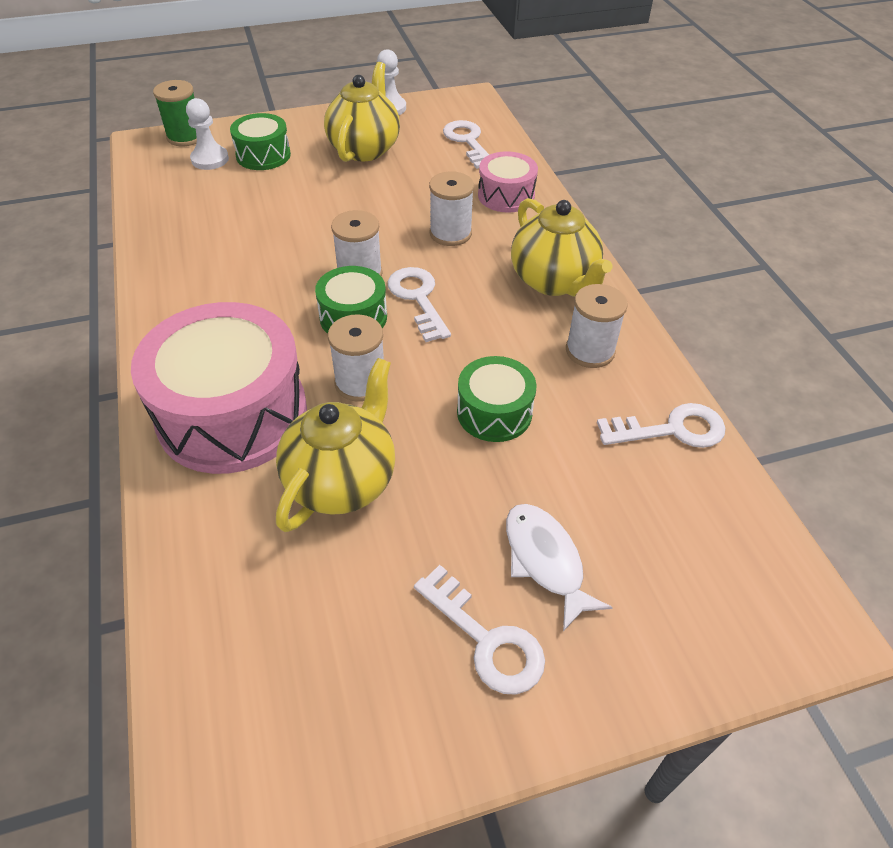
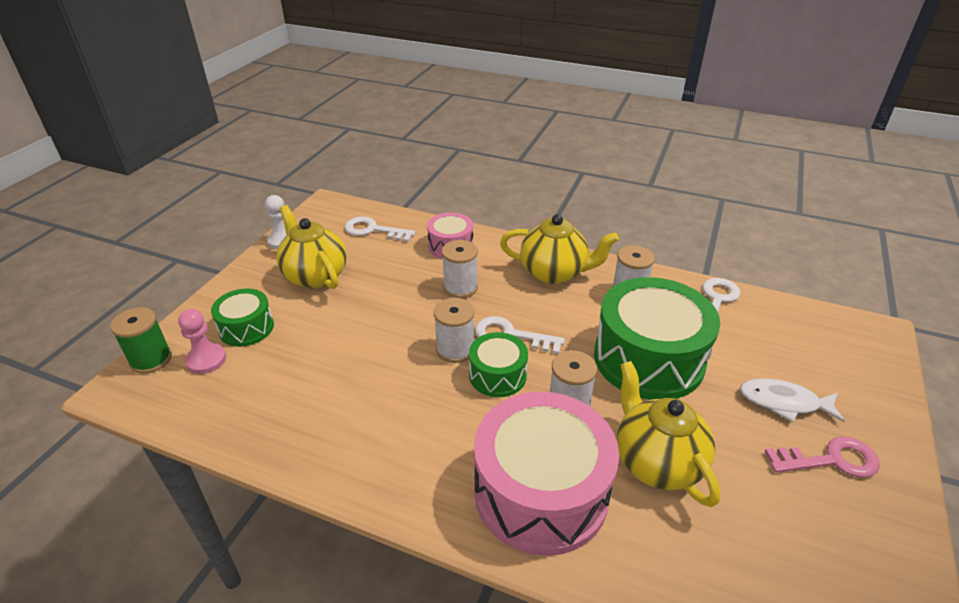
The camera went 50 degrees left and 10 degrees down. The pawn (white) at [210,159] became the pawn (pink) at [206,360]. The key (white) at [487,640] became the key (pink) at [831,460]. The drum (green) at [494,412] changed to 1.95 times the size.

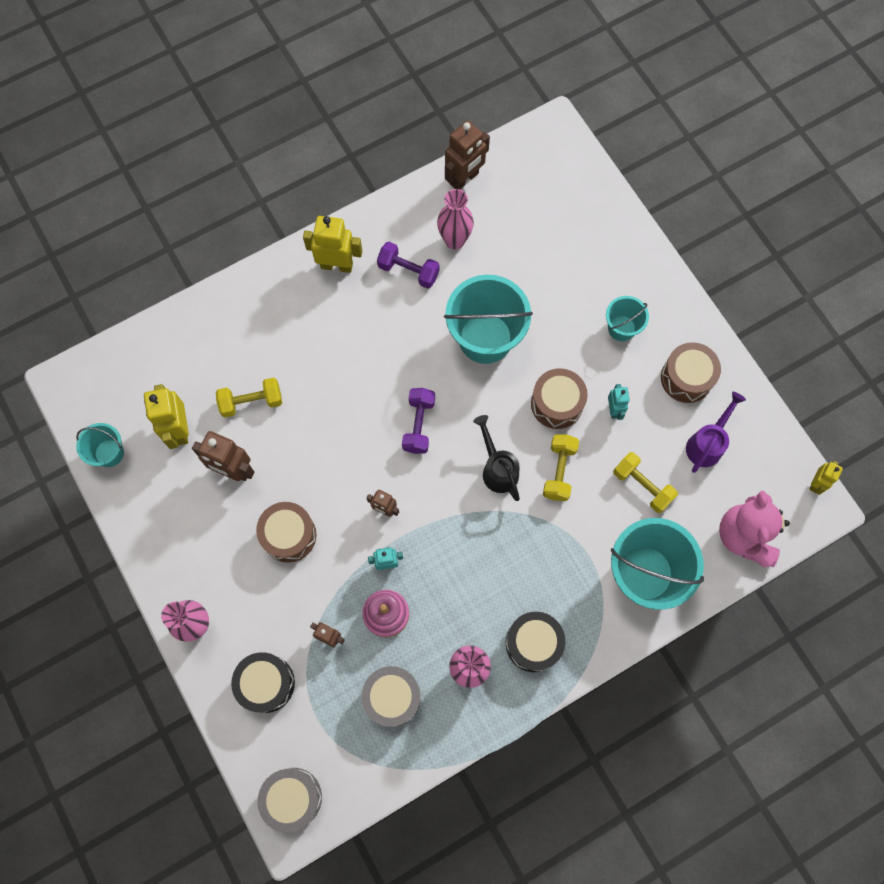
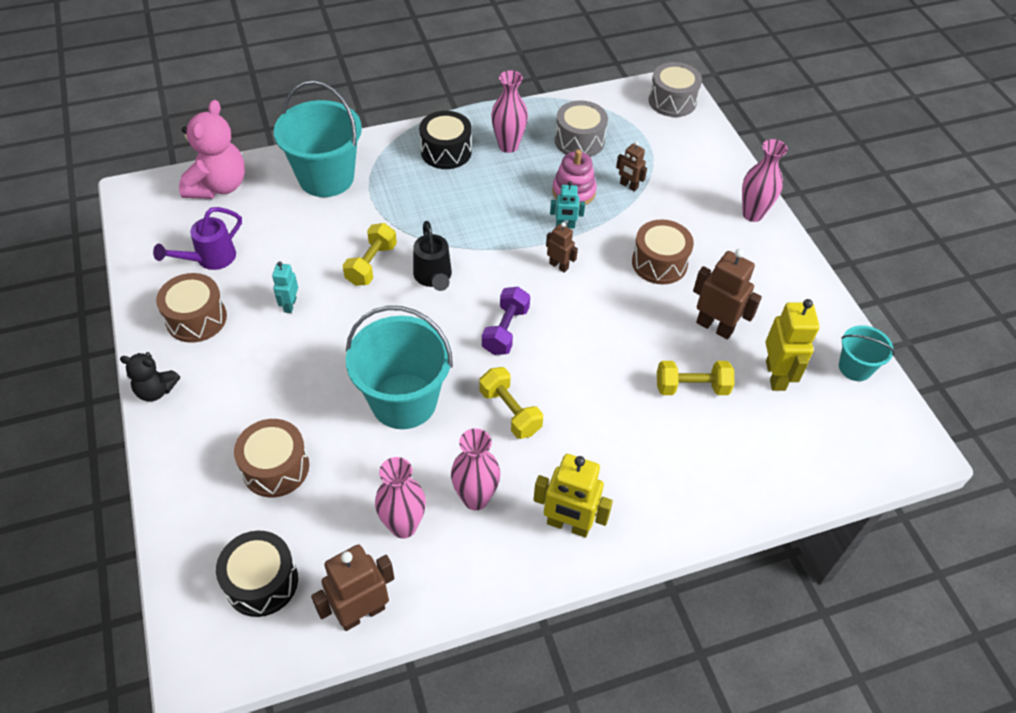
The camera went 170 degrees left and 20 degrees down. The drum (black) moved from [266,683] to [262,582]. The dumbbell (purple) at [408,271] was replaced by the vase (pink) at [475,498]. The drum (brown) moved from [557,403] to [275,467]. The bucket (turquoise) at [621,328] disappeared. The dumbbell (yellow) moved from [642,486] to [510,411]. The robot (yellow) at [816,483] disappeared. The teddy bear (black) at [156,390] appeared.

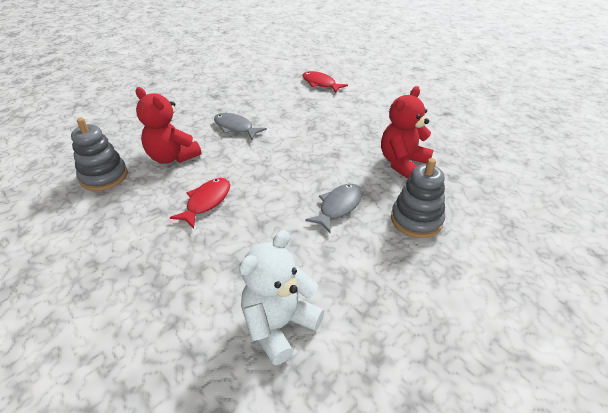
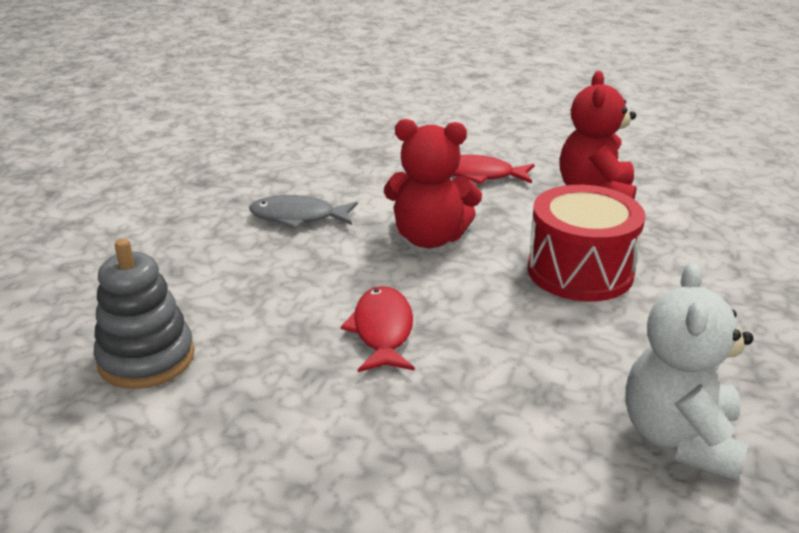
The camera went 30 degrees left and 10 degrees down. The teddy bear (red) moved from [172,157] to [429,238]. The fish (red) moved from [320,83] to [480,175]. The fish (grey) at [338,207] was replaced by the drum (red) at [580,271]. The stacking toy (grey) at [416,220] disappeared.

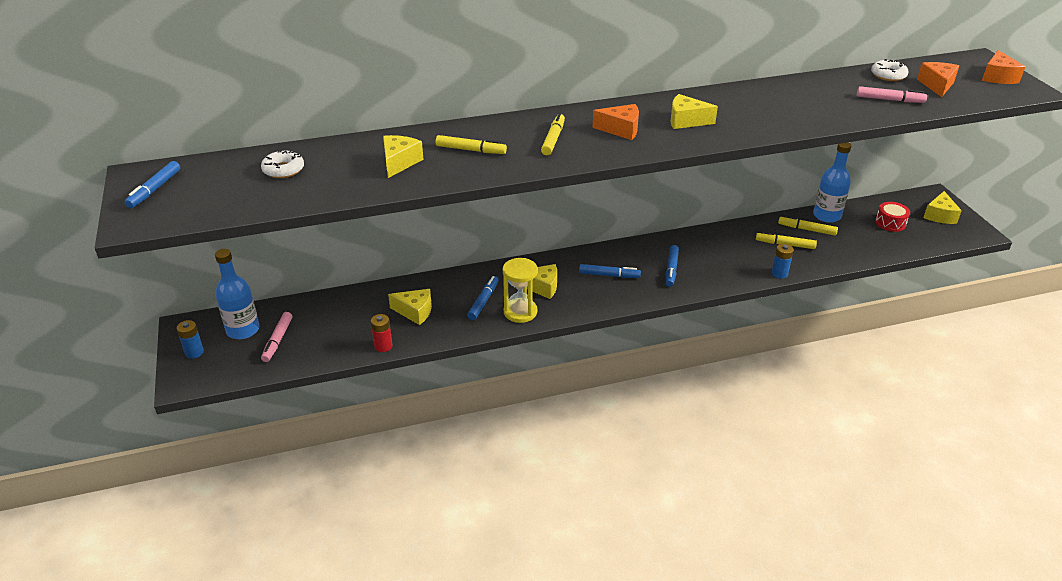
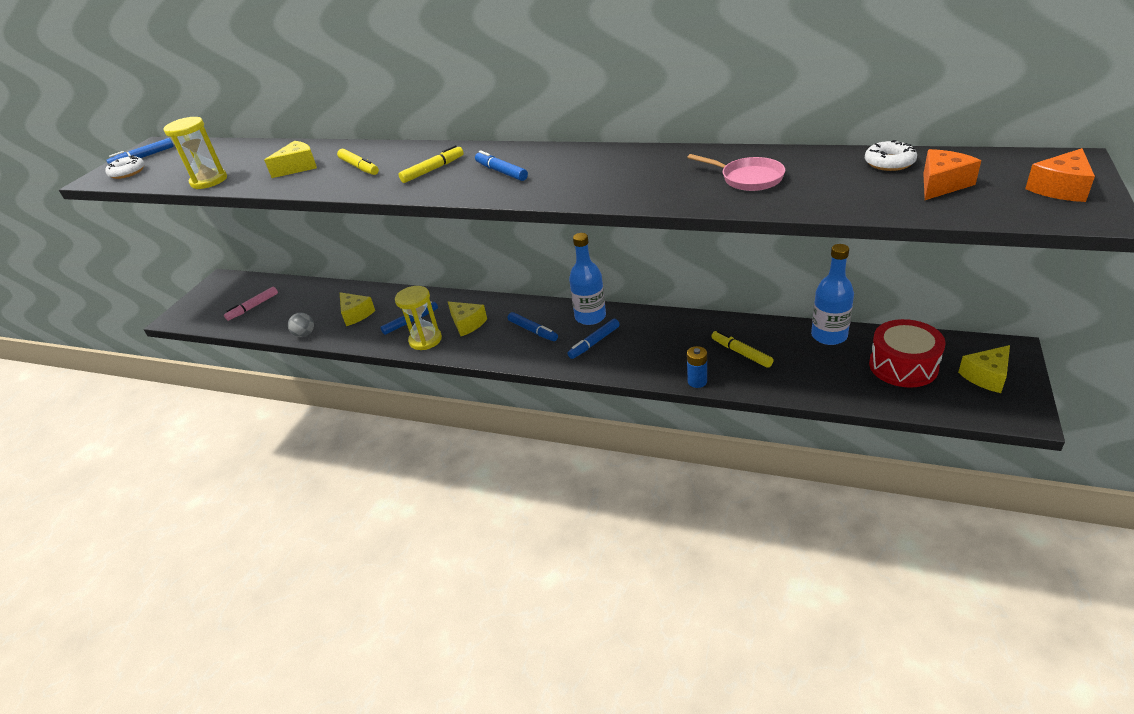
The camera went 40 degrees right and 0 degrees up. The battery (blue) at [194,352] disappeared. The bottle (blue) moved from [243,330] to [590,317]. The donut (white) moved from [283,170] to [128,172]. The battery (red) at [383,346] was replaced by the ball (grey) at [305,334]. The cheese (orange) at [621,129] was replaced by the marker (blue) at [501,172]. The cheese (yellow) at [686,121] disappeared. The marker (yellow) at [807,229] disappeared. The marker (pink) at [890,100] disappeared. The drum (red) at [890,223] changed to 1.63 times the size. The hourglass (yellow) at [209,181] appeared. The pan (pink) at [748,178] appeared.

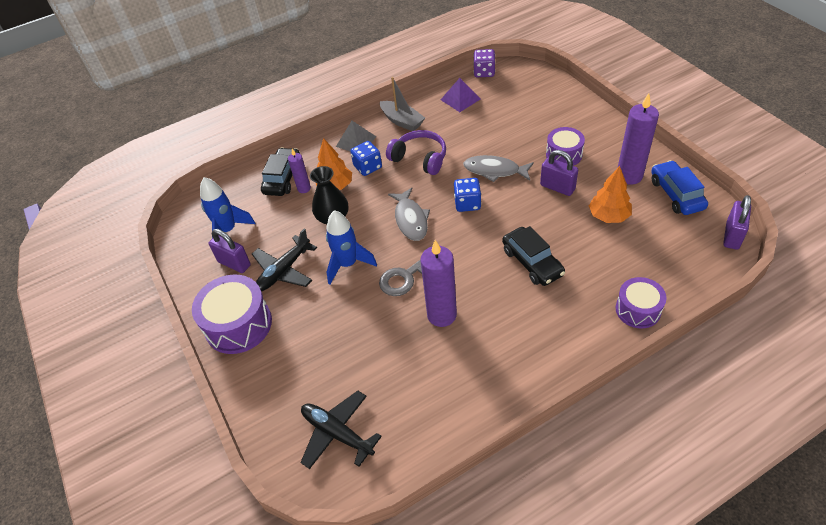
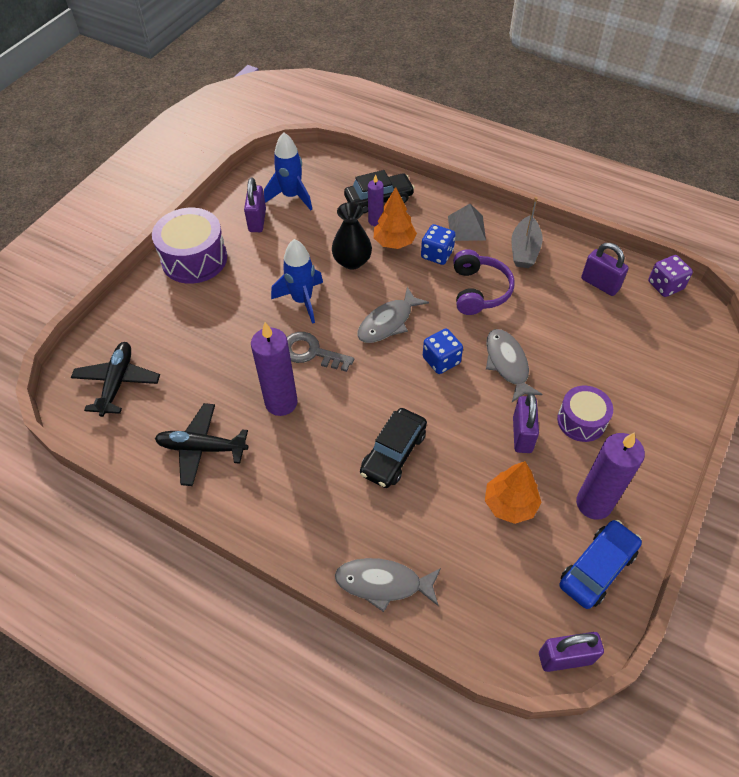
The camera went 55 degrees right and 5 degrees up. The plane (black) moved from [284,270] to [202,448]. The pyramid (purple) at [460,99] was replaced by the padlock (purple) at [600,284]. The drum (purple) at [638,310] was replaced by the fish (grey) at [383,583].

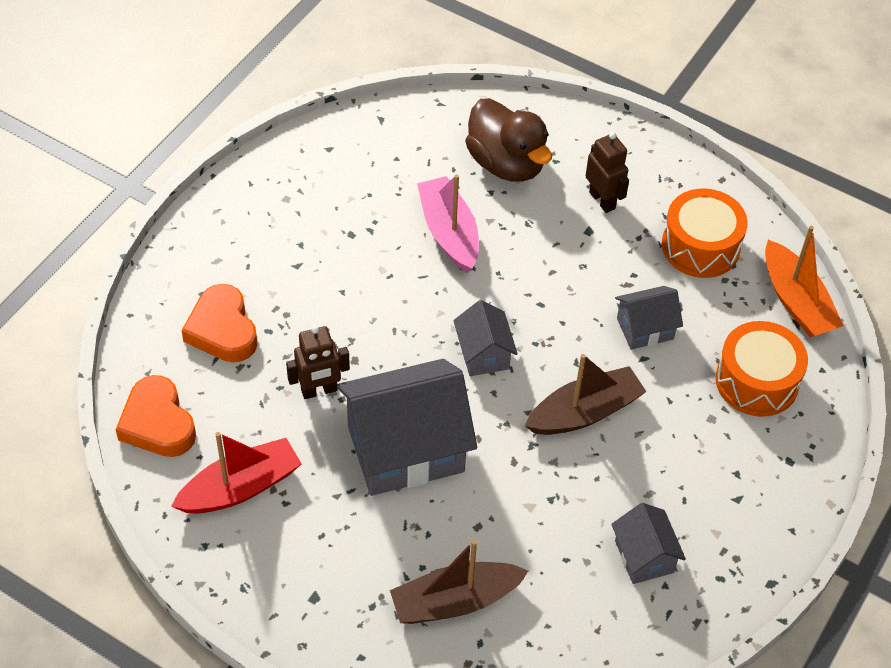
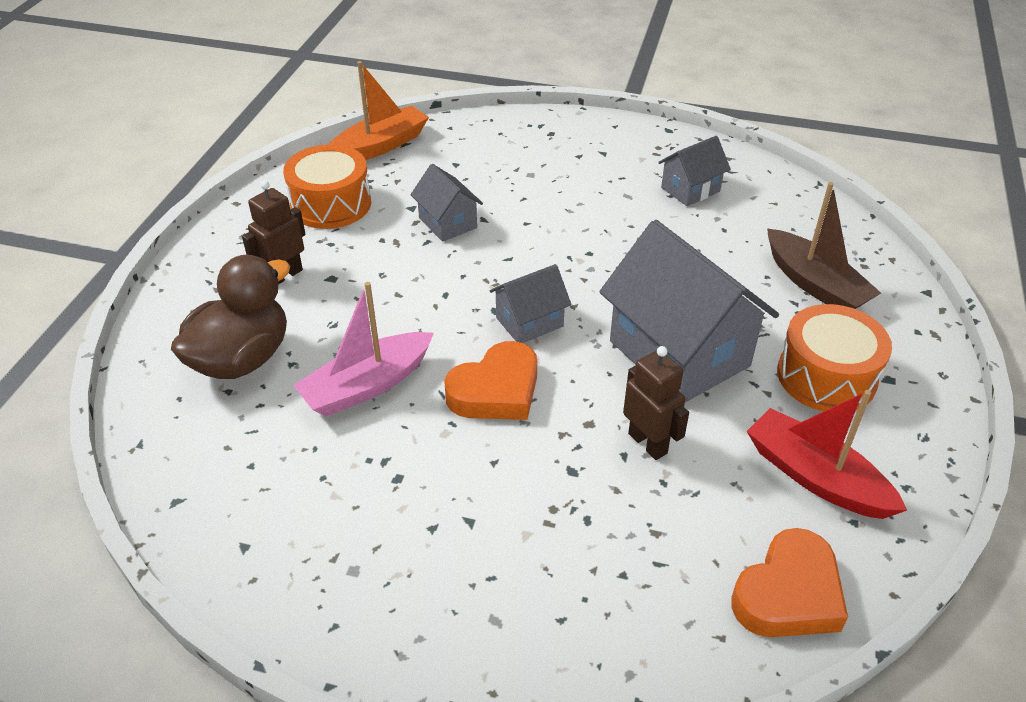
The camera went 105 degrees left and 10 degrees down. The heart (orange) moved from [222,330] to [496,391]. The boat (brown) at [585,412] disappeared. The drum (orange) moved from [756,381] to [826,376].

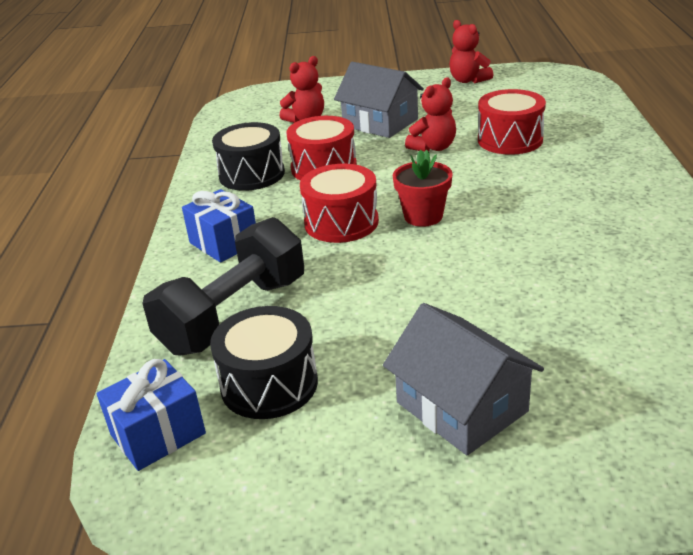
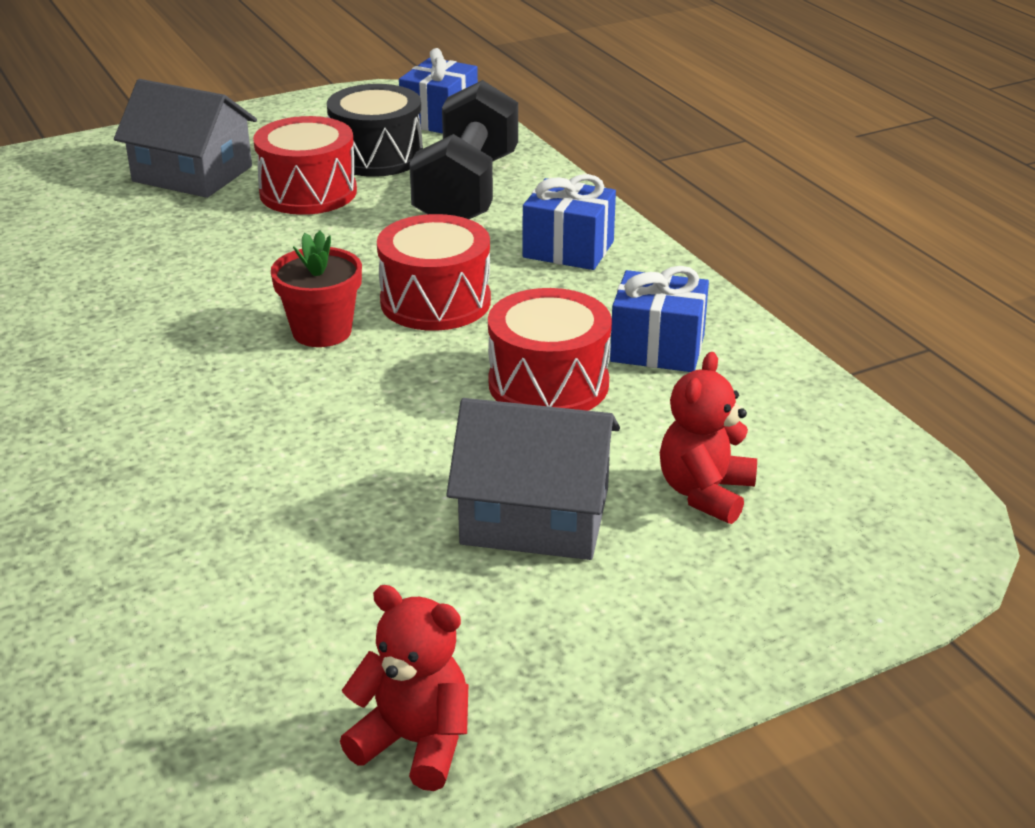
The camera went 150 degrees right and 0 degrees up. The drum (black) at [252,174] was replaced by the gift (blue) at [657,348]. The teddy bear (red) at [433,147] disappeared. The drum (red) moved from [510,140] to [308,192].

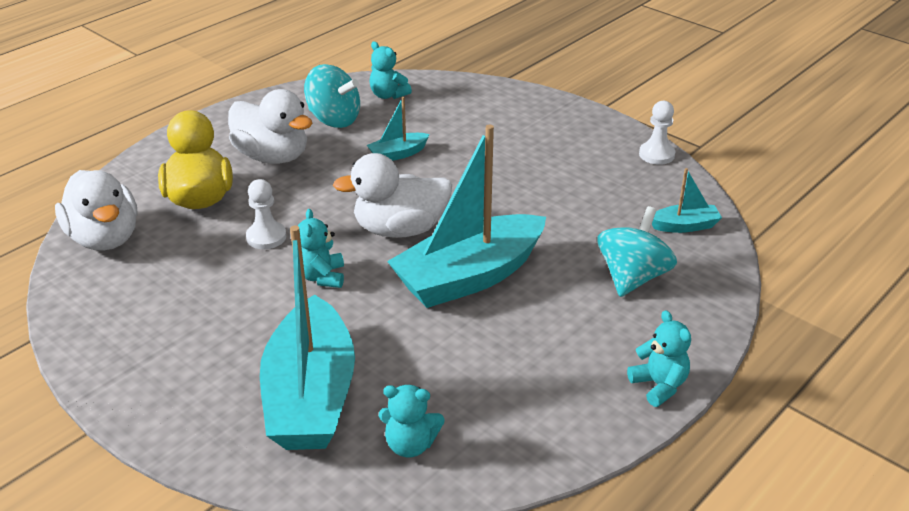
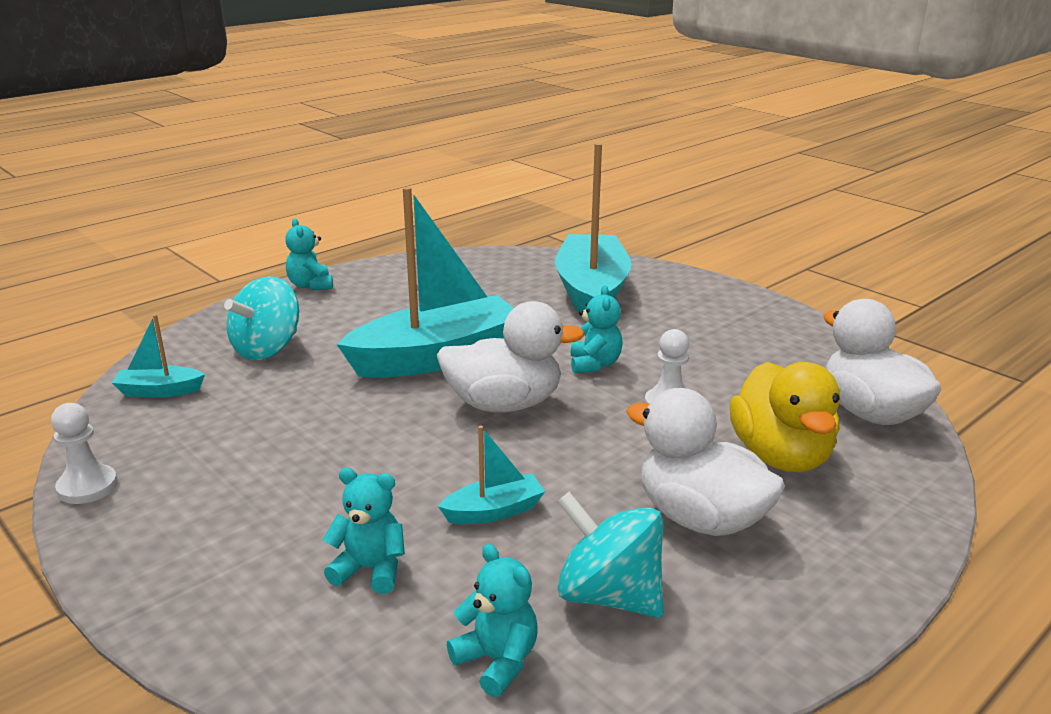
The camera went 175 degrees left and 10 degrees down. The teddy bear (turquoise) moved from [410,445] to [370,569].

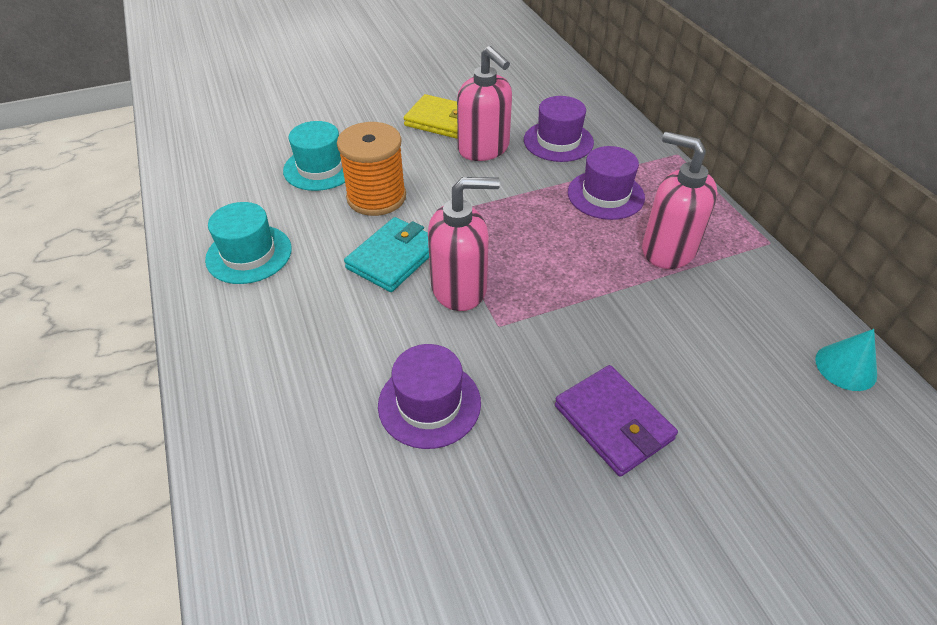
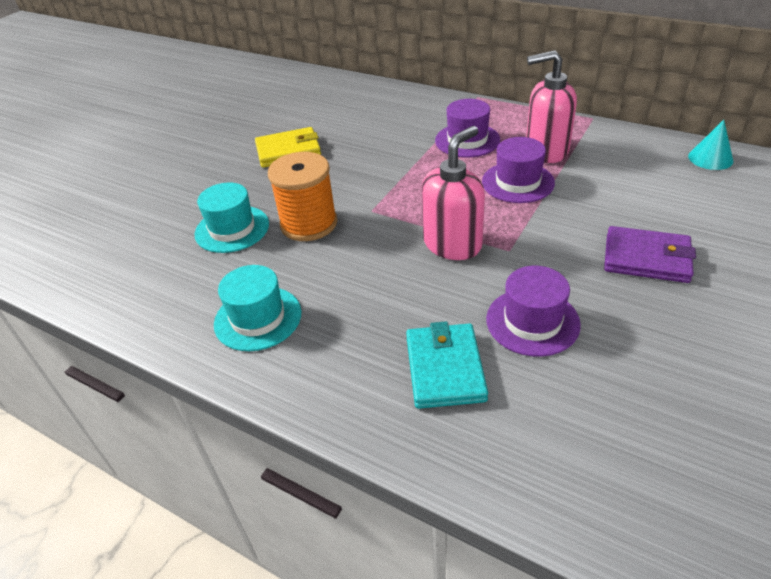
The camera went 35 degrees left and 5 degrees down. The wallet (turquoise) moved from [393,258] to [445,369]. The soap dispenser (pink) at [484,149] disappeared. The hat (purple) moved from [558,141] to [518,182].

